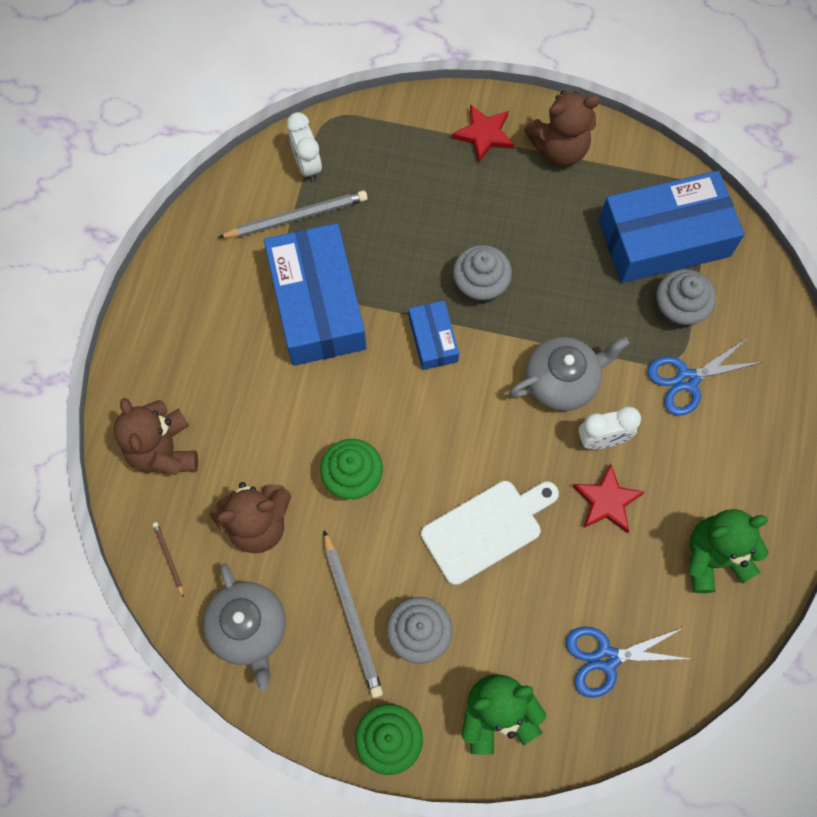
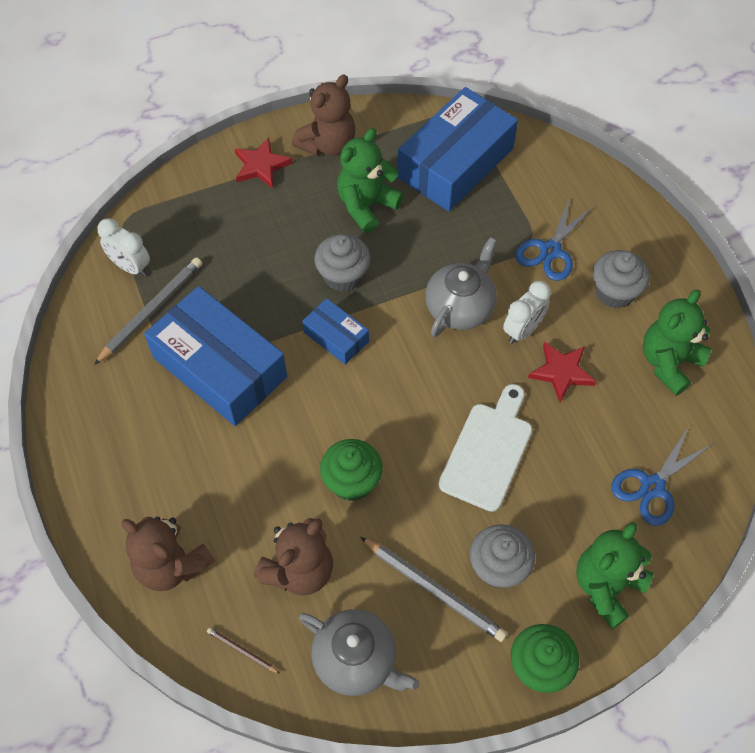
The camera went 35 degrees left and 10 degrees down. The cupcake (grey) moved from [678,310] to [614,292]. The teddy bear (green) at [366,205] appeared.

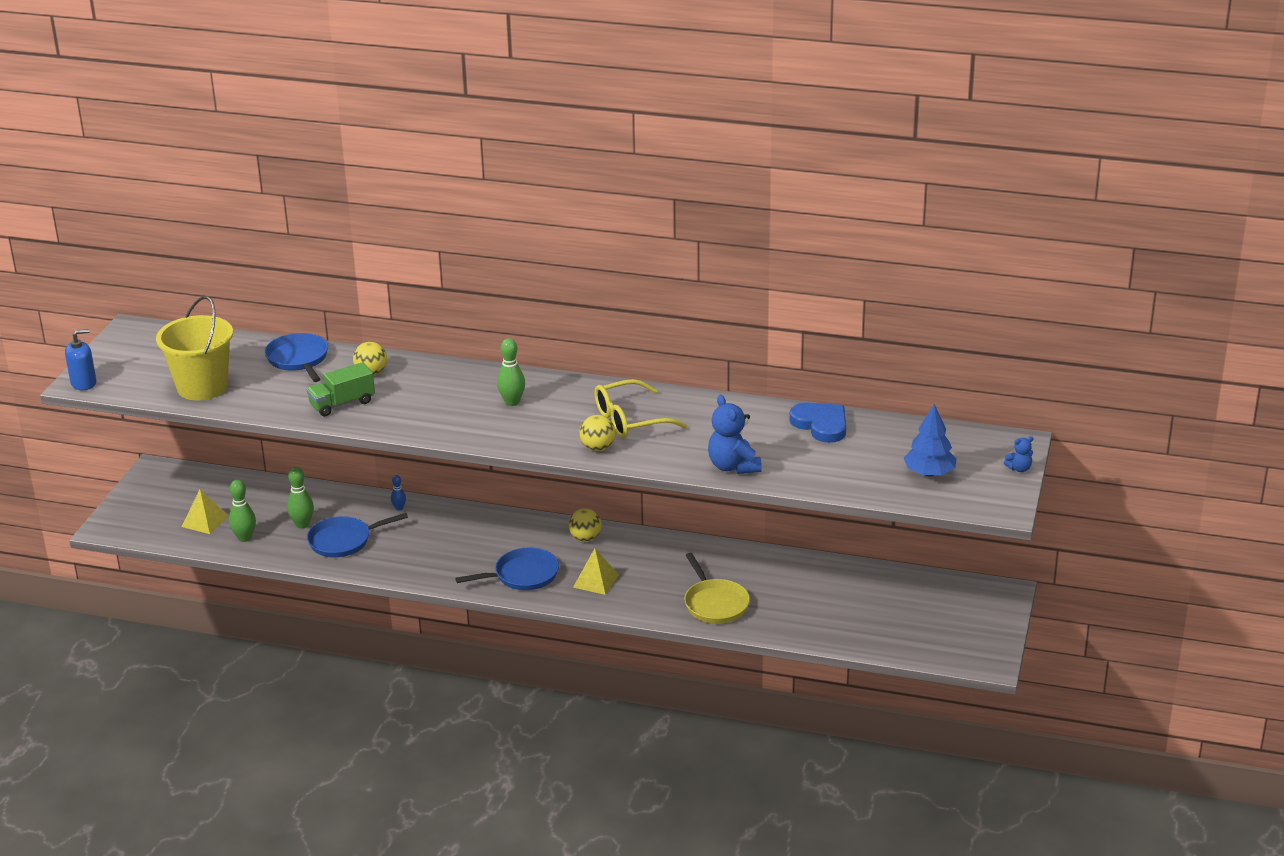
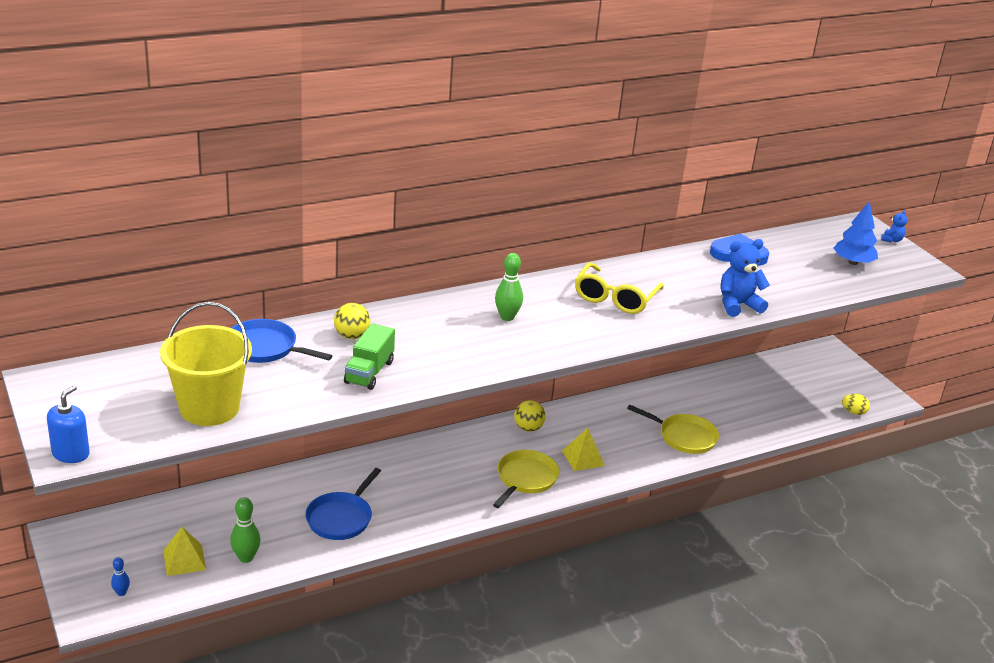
The camera went 45 degrees left and 0 degrees up. The bowling pin (green) at [302,524] disappeared. The bowling pin (blue) moved from [399,508] to [121,592]. The pan (blue) at [522,575] became the pan (yellow) at [525,479]. The ball (yellow) at [598,448] disappeared. The teddy bear (blue) at [733,466] turned 135 degrees clockwise. The egg (yellow) at [853,412] appeared.

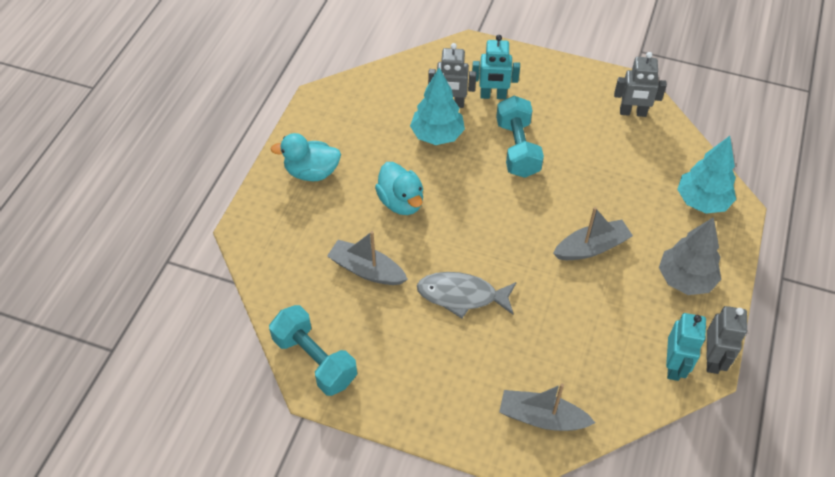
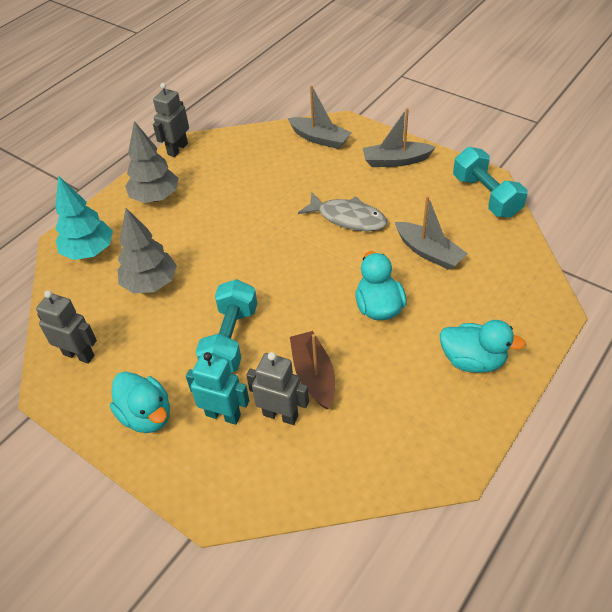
The camera went 160 degrees left and 5 degrees down. The tree (turquoise) at [437,135] was replaced by the boat (brown) at [313,375]. The boat (grey) moved from [591,247] to [396,161]. The robot (turquoise) at [674,366] disappeared. The duck (turquoise) at [146,415] appeared. The tree (grey) at [150,284] appeared.

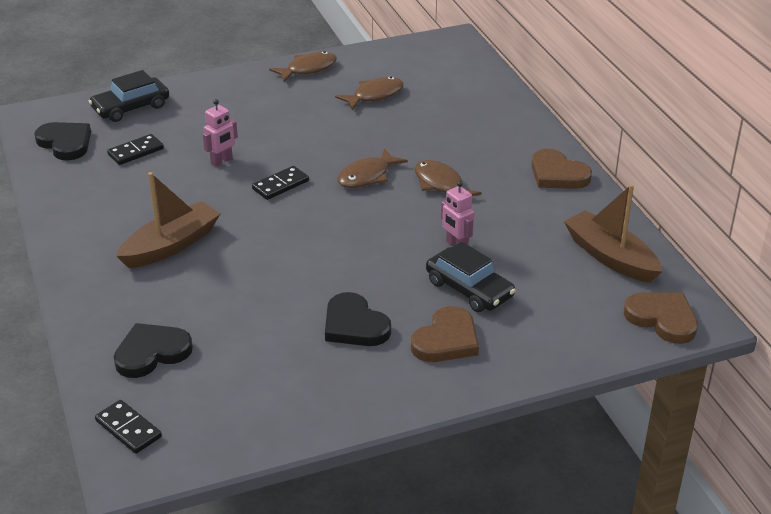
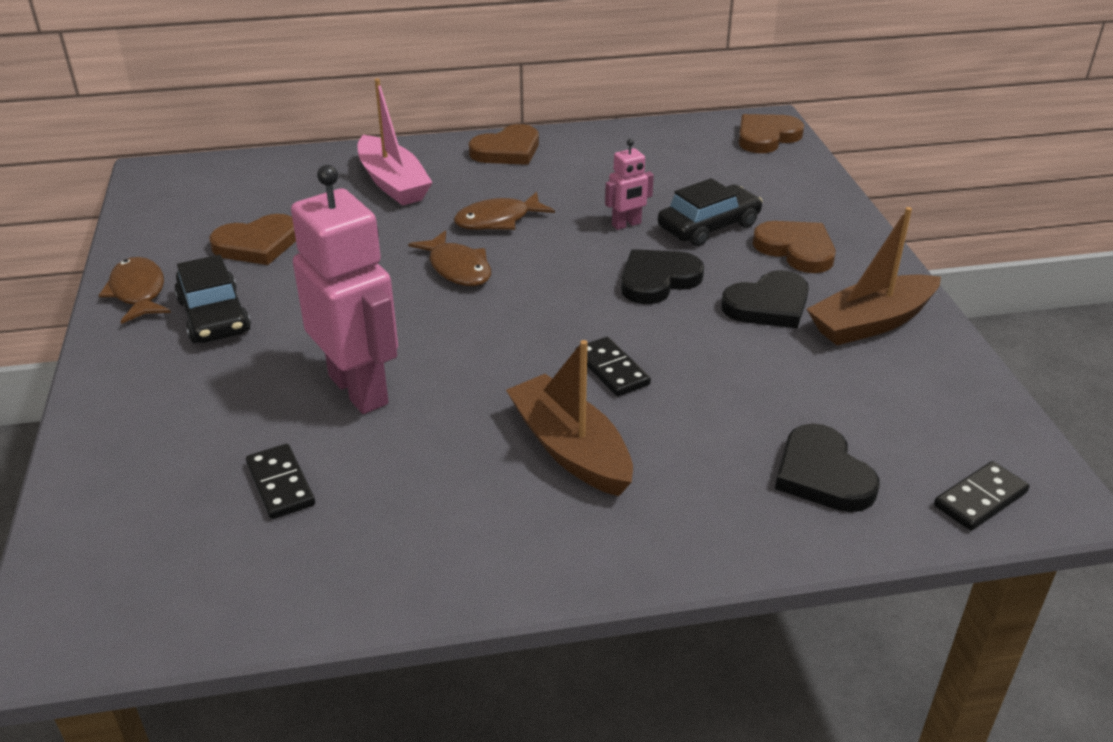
The camera went 80 degrees left and 0 degrees up. The heart (black) moved from [65,143] to [658,280]. The car (black) moved from [131,107] to [214,316]. The robot (pink) at [222,161] changed to 2.17 times the size. The domino (black) moved from [280,185] to [612,370]. The fish (brown) at [374,95] was replaced by the heart (brown) at [257,244]. The boat (brown) moved from [610,257] to [871,323]. The boat (pink) at [393,183] appeared.

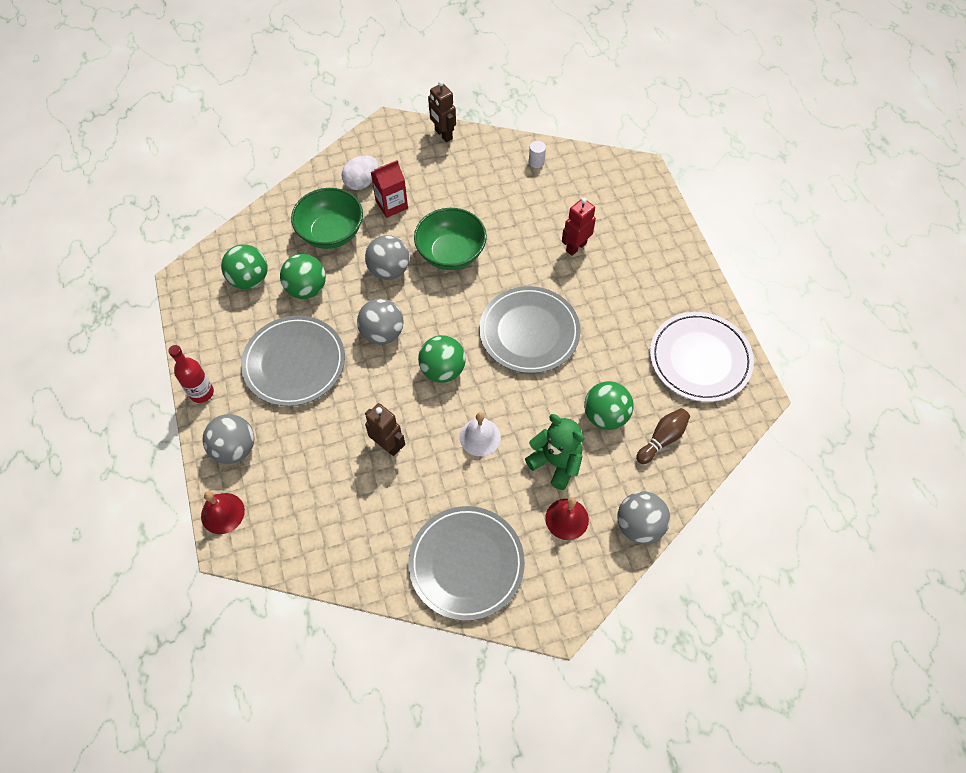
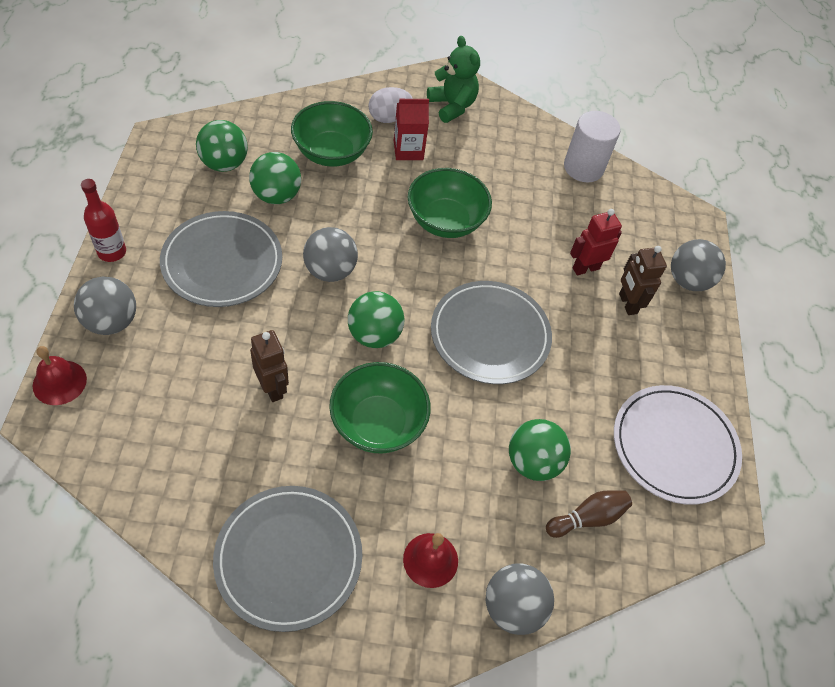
The camera went 15 degrees right and 5 degrees down. The ball (grey) moved from [389,270] to [688,280]. The robot (brown) moved from [443,134] to [627,303]. The bell (white) at [480,437] was replaced by the bowl (green) at [378,423]. The teddy bear (green) moved from [556,462] to [452,106]. The cylinder (white) at [536,162] changed to 2.22 times the size.

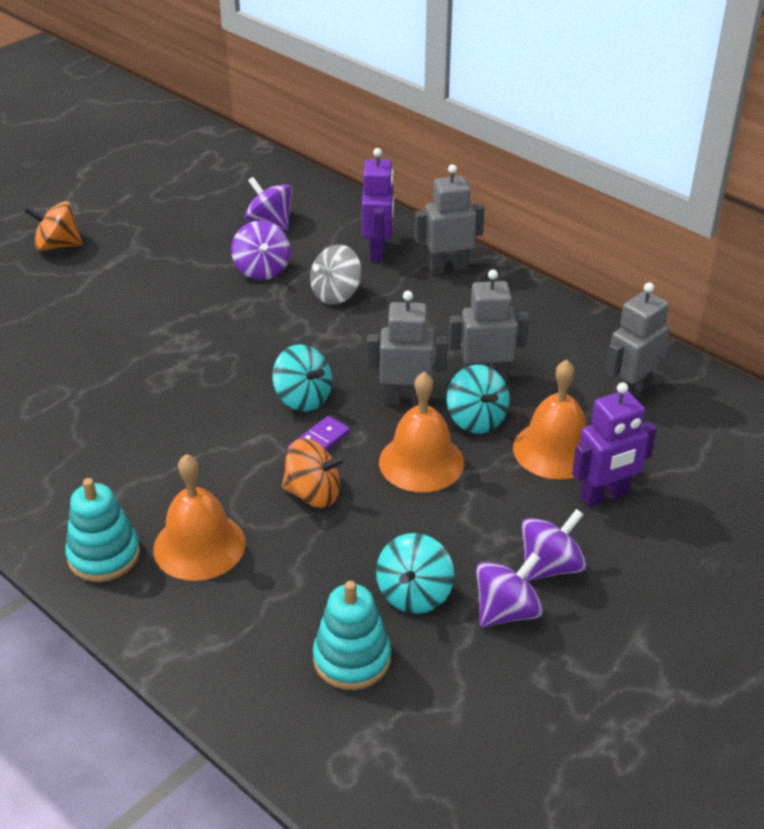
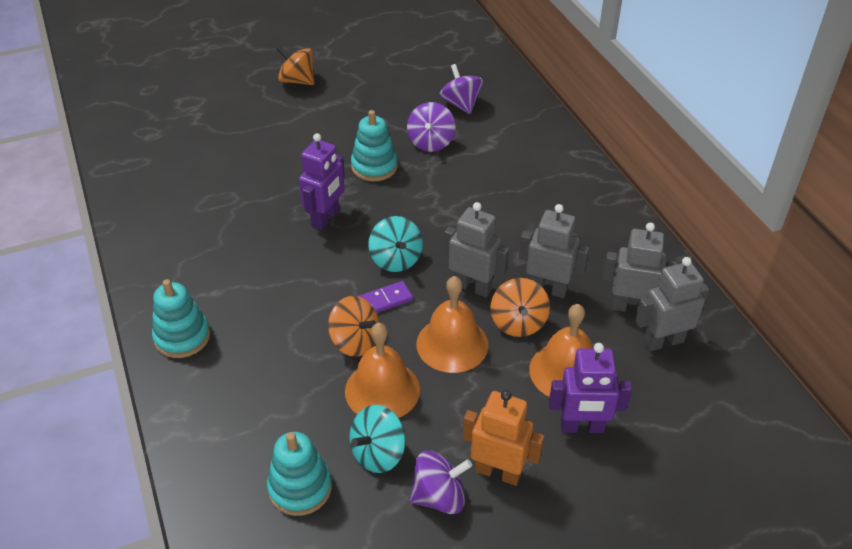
The camera went 25 degrees right and 5 degrees up. The bell (orange) moved from [199,546] to [382,390]. The spinning top (grey) at [336,294] disappeared. The robot (purple) moved from [378,251] to [326,218]. The robot (grey) moved from [448,268] to [631,307]. The spinning top (turquoise) at [476,419] became the spinning top (orange) at [518,322]. The spinning top (purple) at [550,566] was replaced by the robot (orange) at [498,472]. The stacking toy (turquoise) at [374,166] appeared.

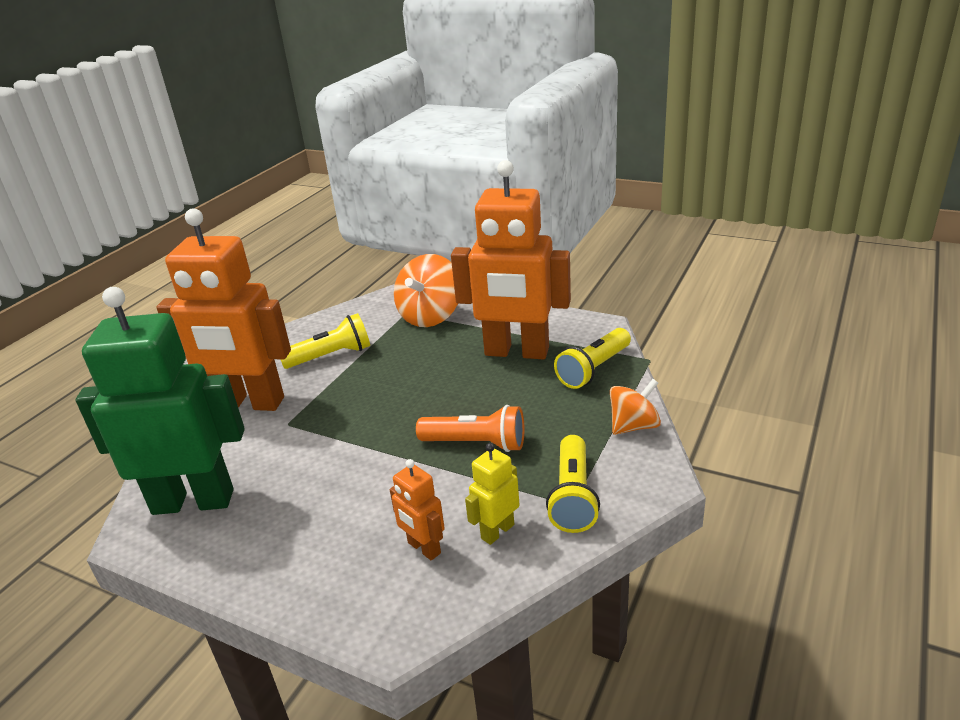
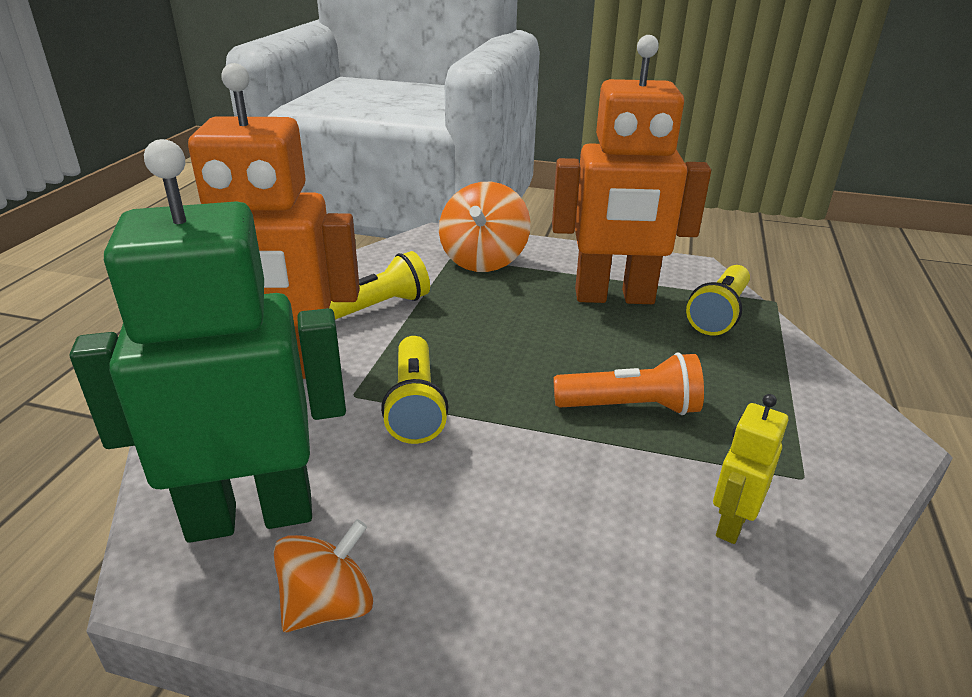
The camera went 15 degrees left and 0 degrees up. The robot (orange) at [423,548] disappeared. The flashlight (yellow) moved from [573,497] to [415,405]. The spinning top (orange) moved from [633,426] to [328,605].

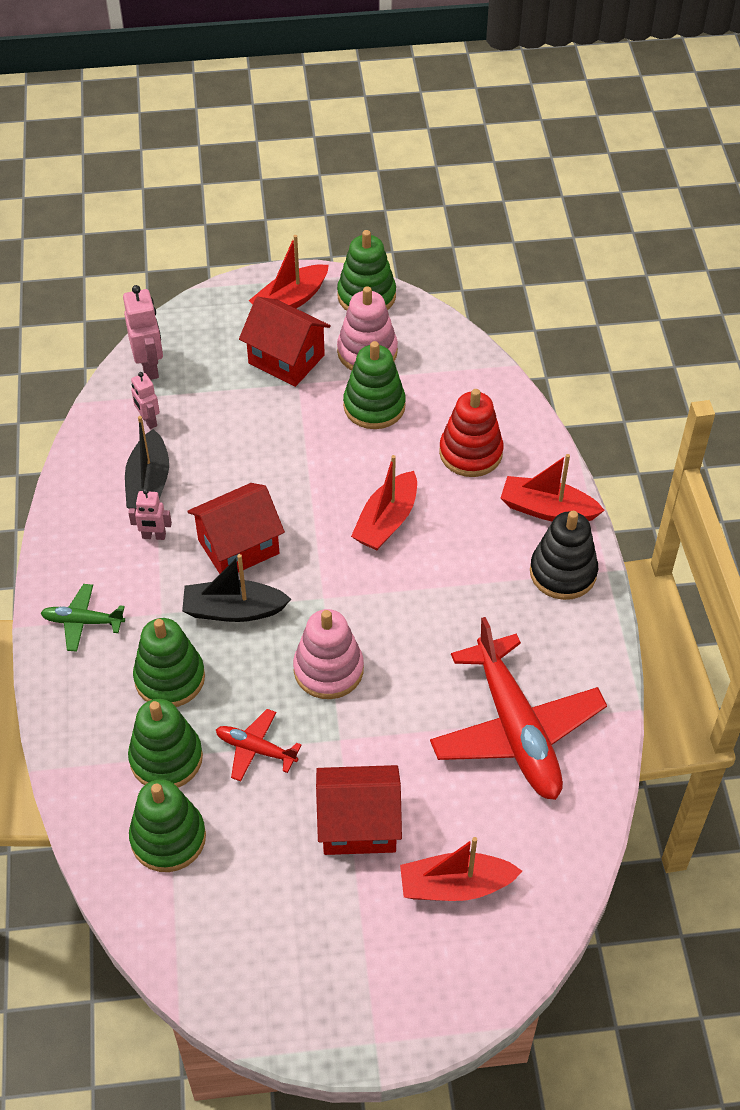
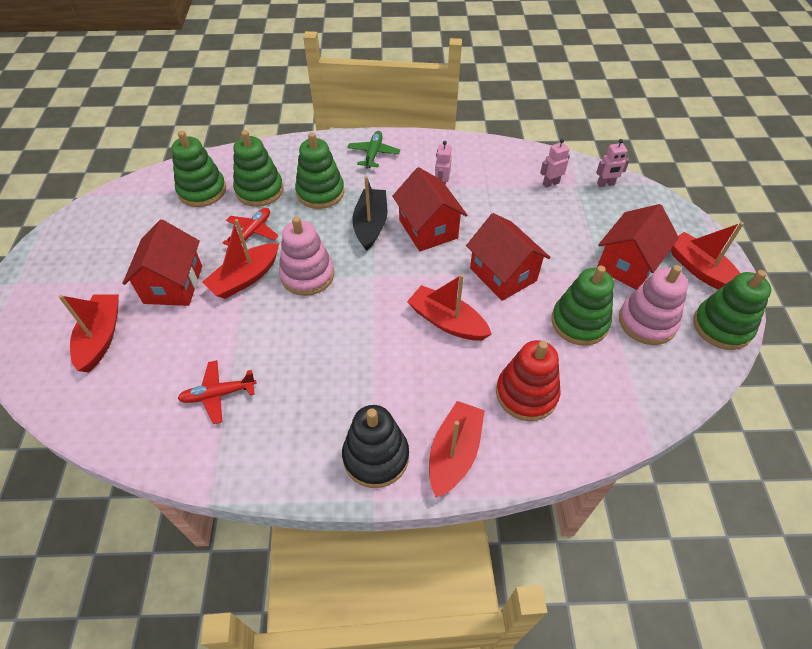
The camera went 95 degrees right and 0 degrees up. The robot (pink) at [150,367] changed to 0.62 times the size. The boat (black) at [149,483] disappeared. The plane (red) at [516,730] changed to 0.46 times the size. The boat (red) at [245,278] appeared. The house (red) at [503,274] appeared.

